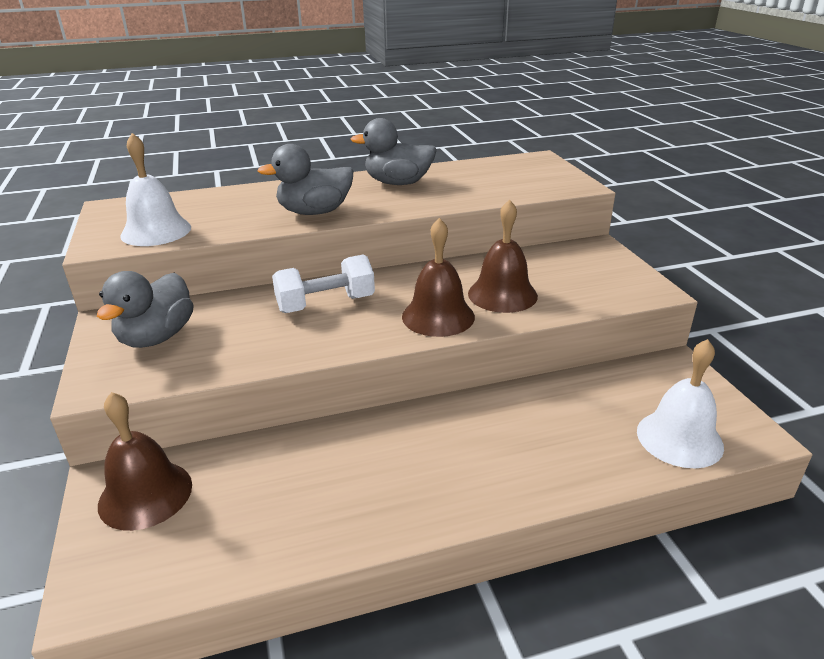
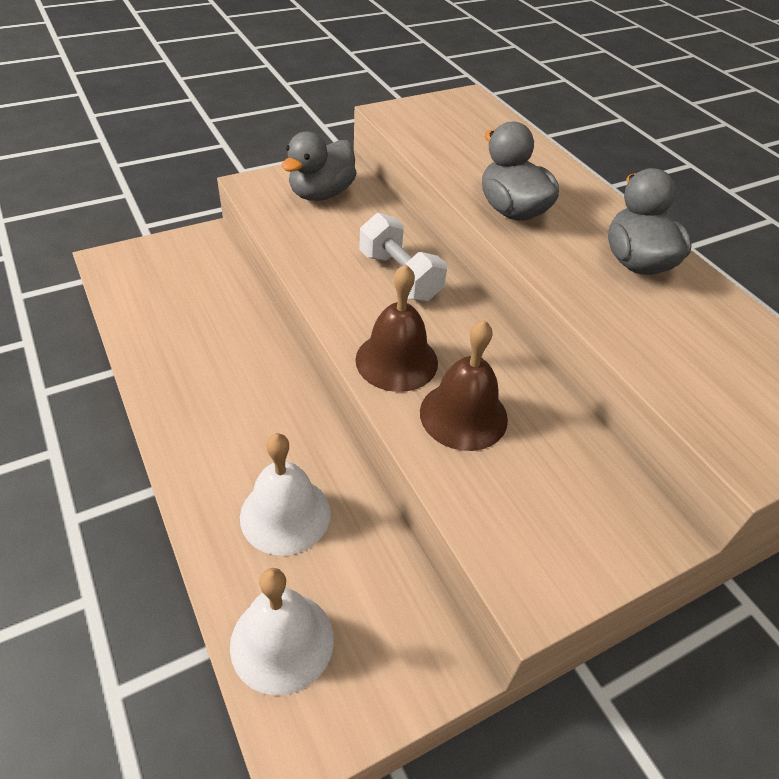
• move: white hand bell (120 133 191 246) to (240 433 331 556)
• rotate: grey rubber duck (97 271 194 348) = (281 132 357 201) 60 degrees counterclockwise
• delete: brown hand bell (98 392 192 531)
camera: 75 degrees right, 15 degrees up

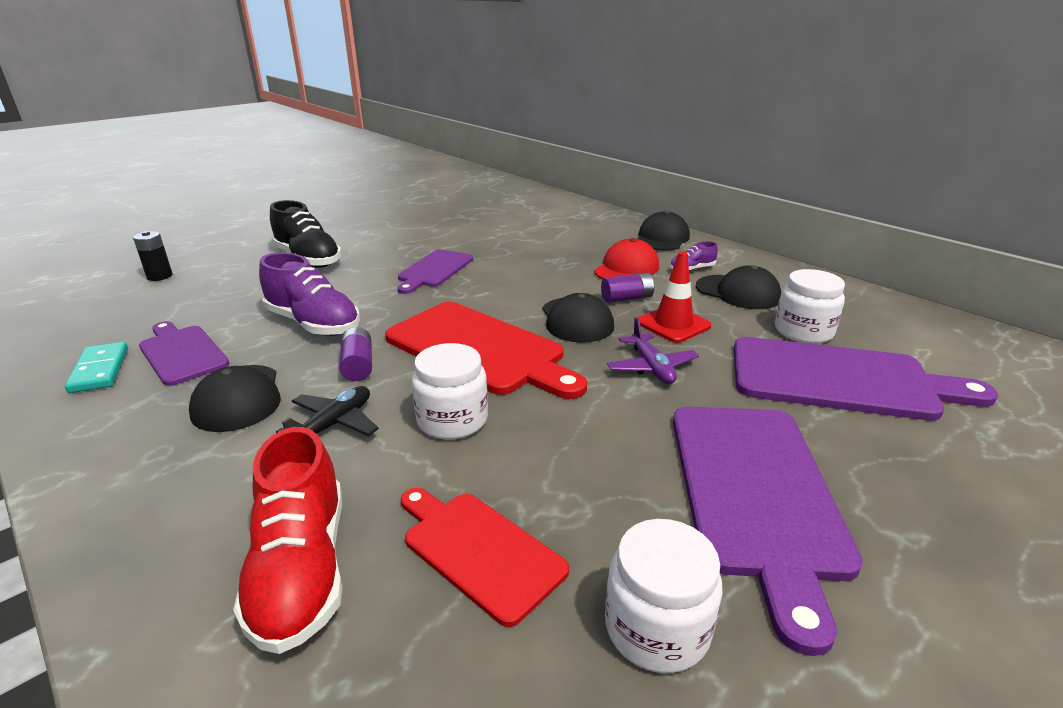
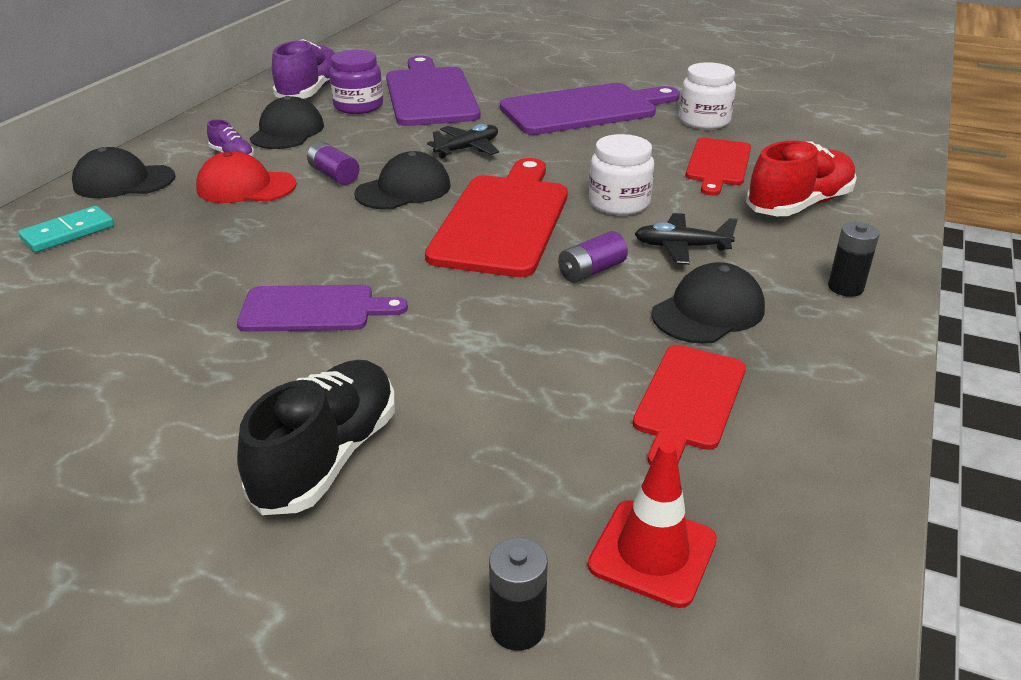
• move: scarlet safety cone (638 251 711 343) to (588 441 717 608)
• move: violet shoe (259 252 360 336) to (272 39 335 99)
• recolor: white jam jar (775 269 845 344) to violet jam jar (329 50 383 114)
• recolor: violet aeroplane (607 318 699 384) to jet-black aeroplane (427 124 499 158)
• recolor: violet chopping board (139 321 230 386) to scarlet chopping board (633 345 746 465)
• move: aqua domino (65 342 128 393) to (18 206 114 252)
• insert: jet-black power cell (828 222 880 297)
camera: 115 degrees left, 5 degrees up

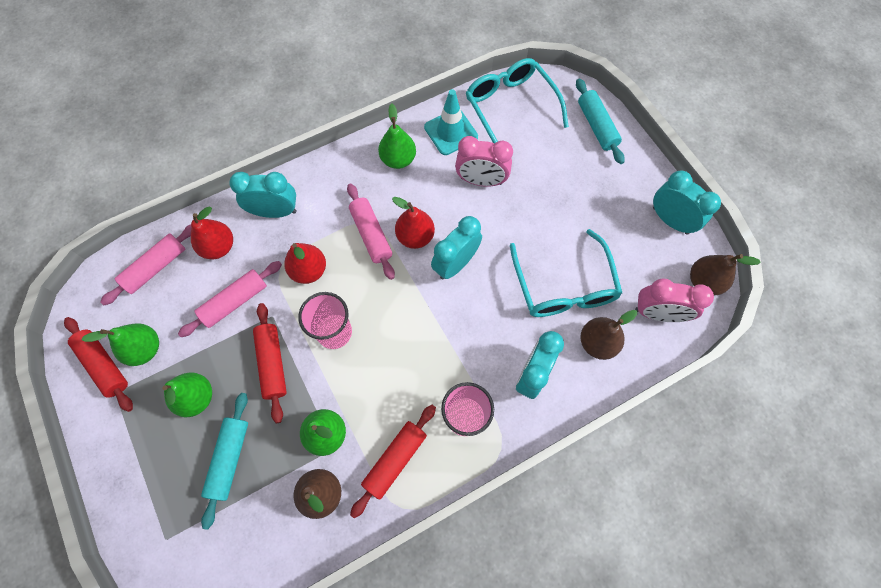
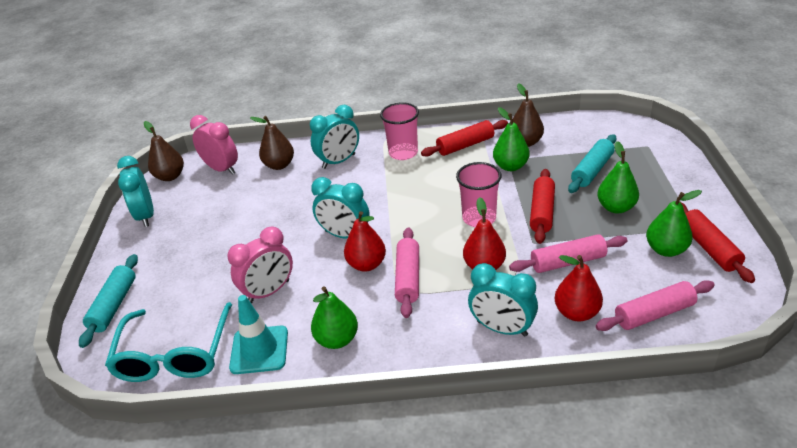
• rotate: rosy bedside clock (455 136 513 187) = (227 227 293 304) 105 degrees clockwise
• rotate: aqua bedside clock (431 216 482 279) = (311 177 370 239) 45 degrees clockwise
• delete: aqua spectacles (510 229 622 317)
camera: 150 degrees left, 30 degrees down

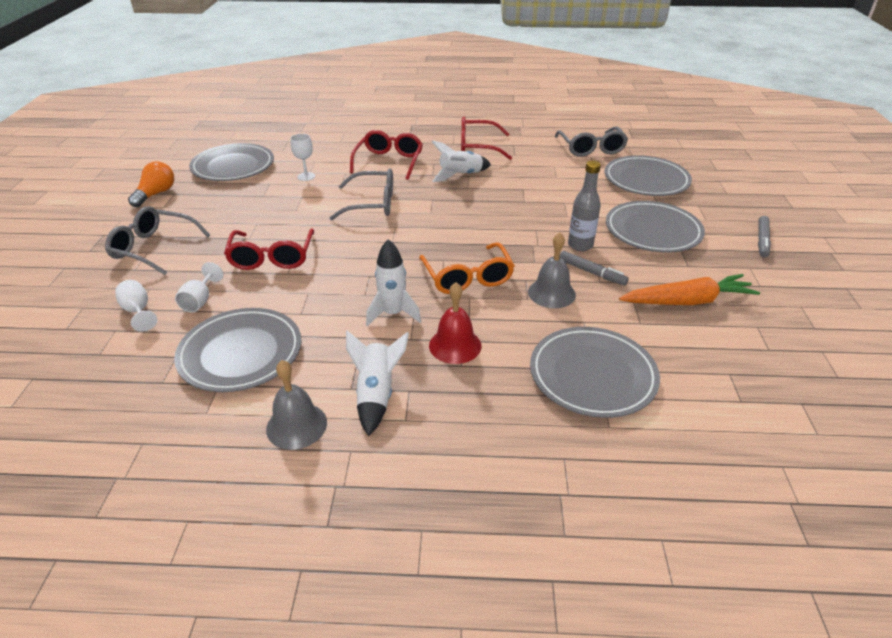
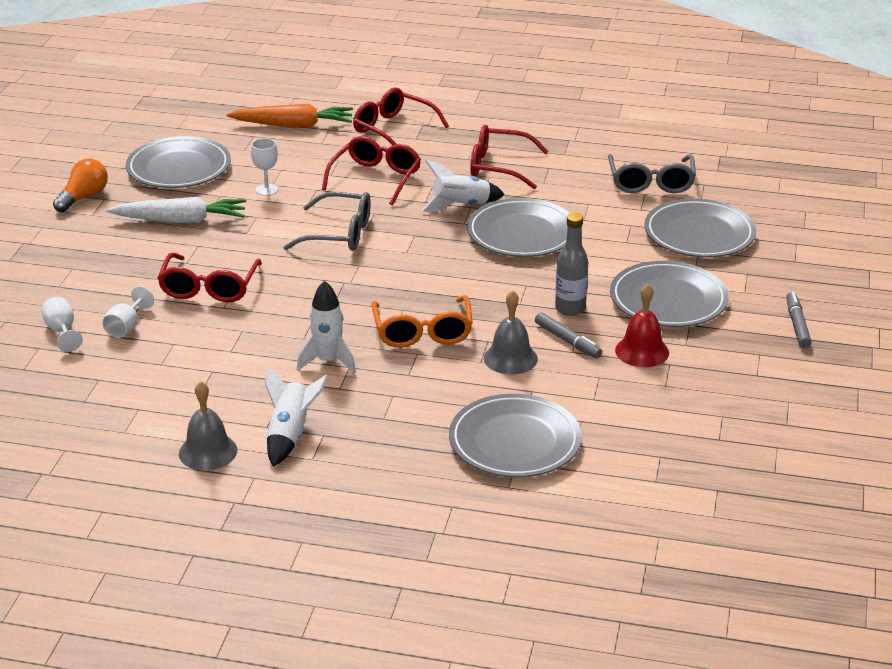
• delete: grey spectacles (105 206 210 275)
• rotate: grey marker pen (758 216 771 258) = (786 292 811 348) 150 degrees clockwise
• move: orange-coloured root vegetable (619 274 760 305) to (227 104 353 128)
• move: scarlet hand bell (429 282 481 364) to (615 284 669 367)
• move: grey flat dish (174 308 301 392) to (467 198 570 257)
• insert: scarlet spectacles (353 88 449 145)
• insert: white root vegetable (106 197 246 223)
camera: 10 degrees right, 5 degrees down

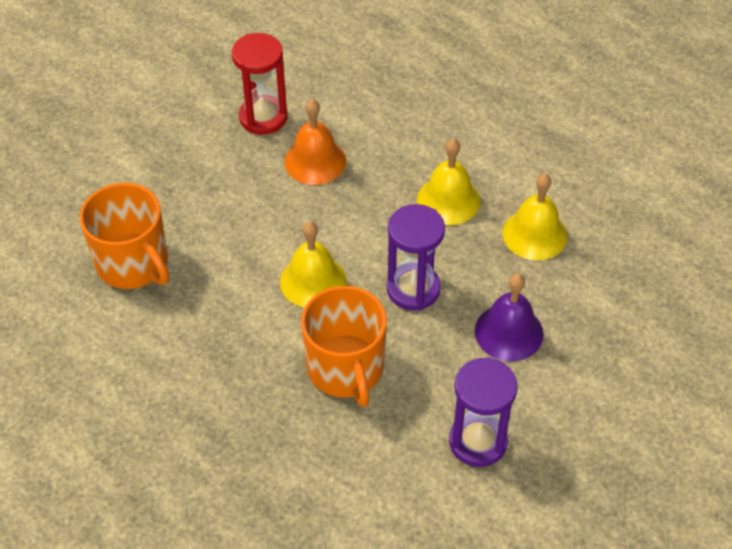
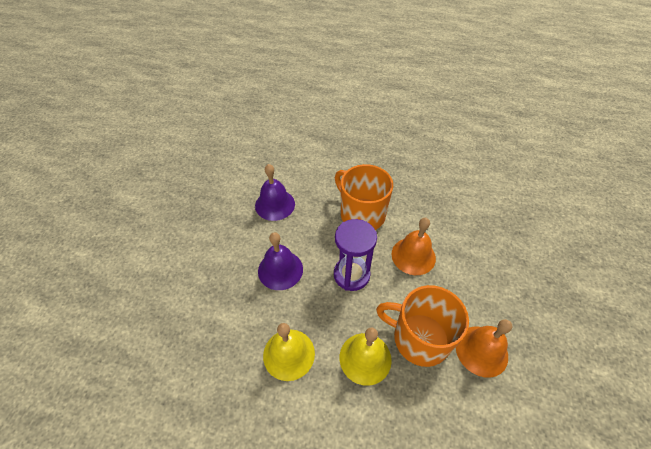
• delete: scarlet sandglass (232 33 287 135)
• move: orange-coloured mug (80 183 169 289) to (376 285 469 367)
• recolor: yellow hand bell (280 221 347 308) to orange-coloured hand bell (391 218 436 275)
• replace: violet sandglass (449 357 518 467) to violet hand bell (255 164 295 221)
camera: 155 degrees right, 0 degrees up

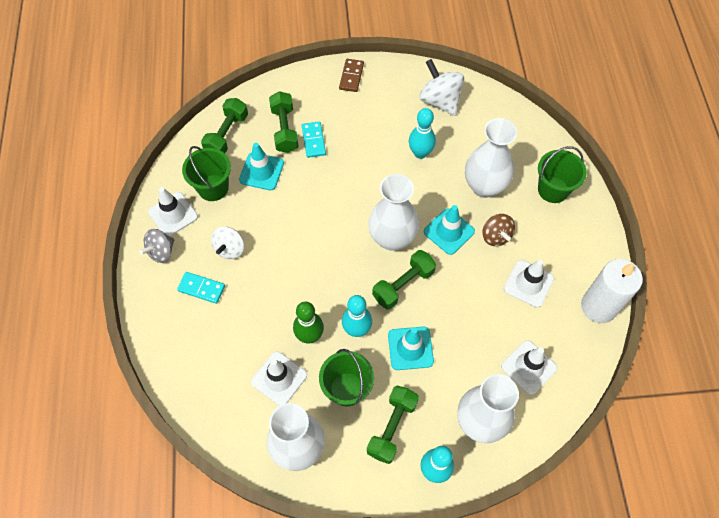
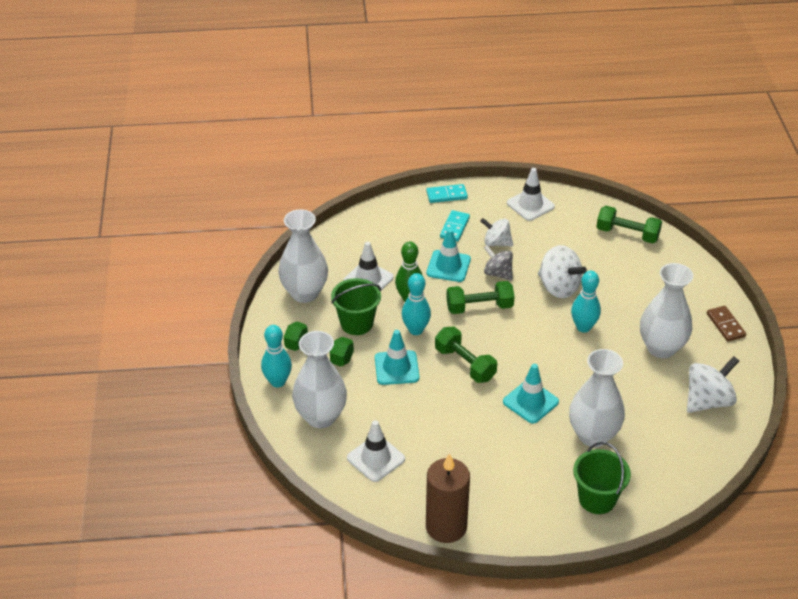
• rotate: brown domino (339 59 364 92) = (707 306 746 342) 60 degrees clockwise
• move: leaf-green dumbbell (269 91 299 153) to (446 281 515 314)
• move: aqua bowling pin (409 108 436 159) to (571 271 601 333)
• move: aqua domino (302 122 326 158) to (426 184 468 203)
• move: aqua safety cone (239 143 284 190) to (427 229 471 282)
• delete: leaf-green sand bucket (182 146 231 201)
• move: white flower vase (368 174 419 251) to (640 263 693 358)
• delete: brown whirligig (482 214 515 246)
• move: grey whirligig (139 229 175 263) to (484 245 513 280)
• delete: white safety cone (504 259 554 308)
• recolor: white pillar candle (581 259 643 323) to brown pillar candle (426 453 470 543)
• insert: white whirligig (538 245 587 298)
camera: 90 degrees right, 20 degrees down

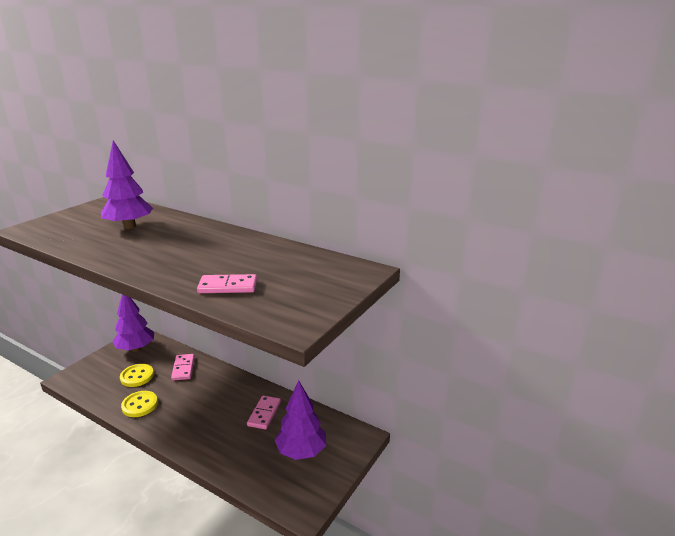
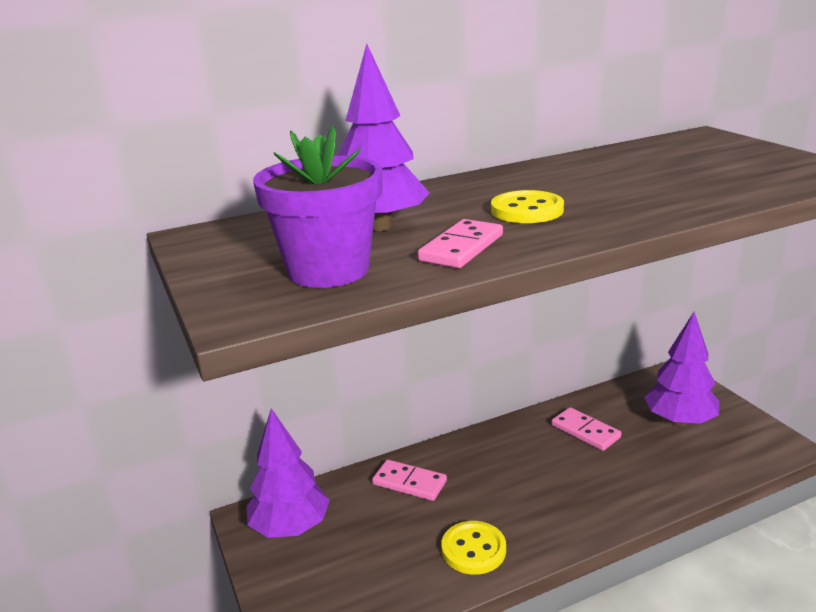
• move: rosy domino (197 274 257 293) to (418 219 503 268)
• move: yellow shirt button (120 364 154 387) to (491 190 564 223)
• insert: violet flower pot (253 126 382 288)
camera: 55 degrees left, 0 degrees up

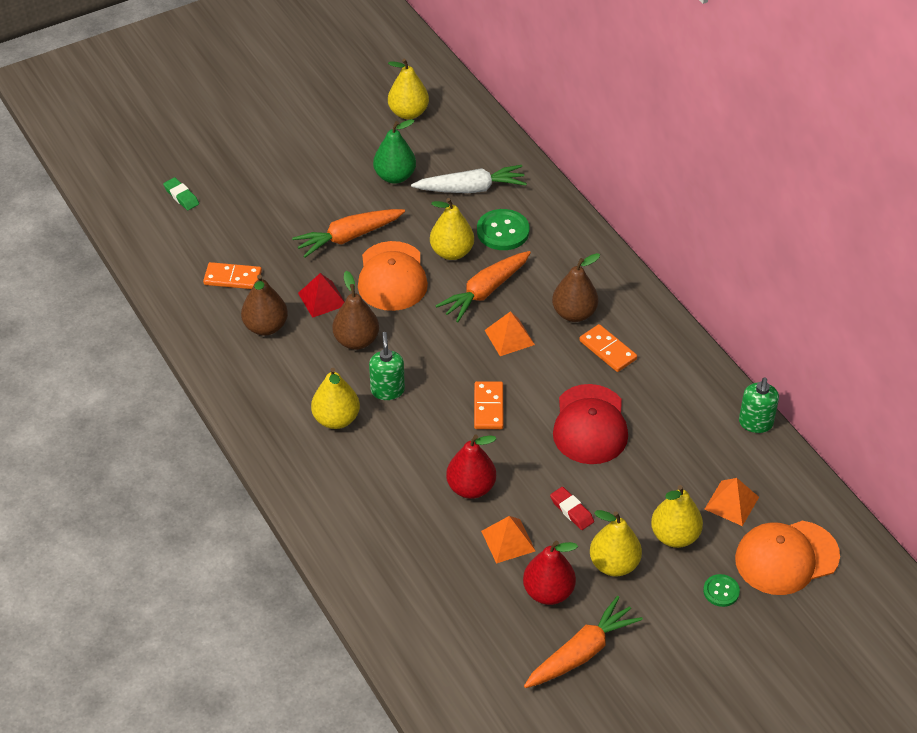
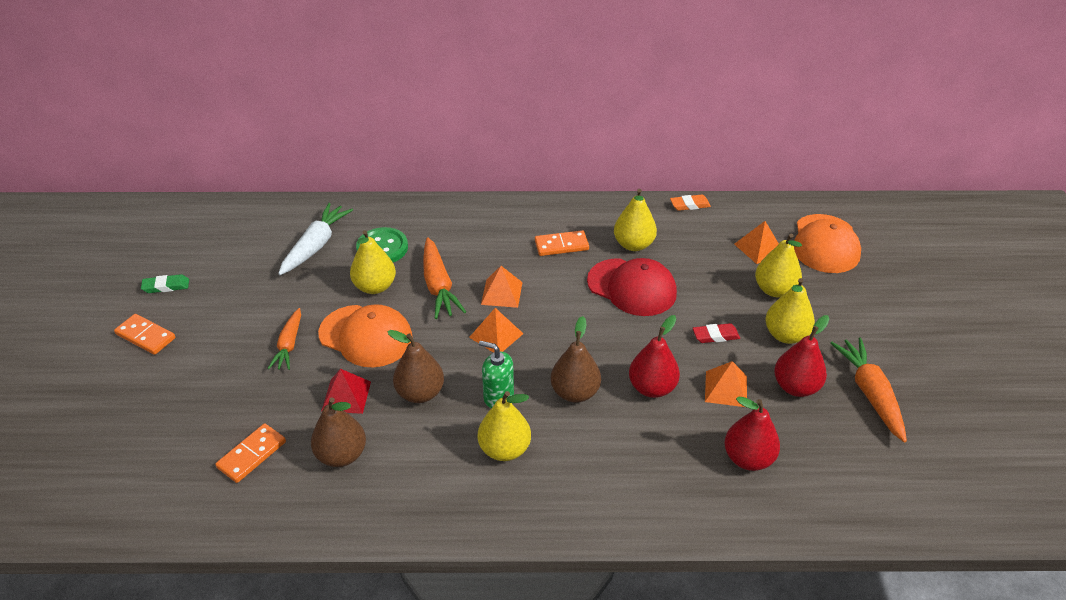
• move: yellow toy pear (388 59 429 119) to (614 189 657 251)
• delete: leaf-green toy pear (373 119 416 184)
• move: leaf-green gum eraser (163 177 199 210) to (141 274 189 293)
• resize: orange-coloured root vegetable (292 209 405 258) = (268 308 301 370) x0.66
• move: brown toy pear (552 253 600 322) to (551 316 601 403)
• replace: leaf-green soap pump (739 377 779 433) to orange-coloured gum eraser (670 195 711 211)
• move: orange-coloured domino (474 381 504 429) to (114 314 175 355)
• delete: leaf-green shirt button (703 574 740 607)
• insert: orange-coloured solid pyramid (469 308 524 353)
• insert: scarlet toy pear (724 396 780 471)
camera: 60 degrees left, 5 degrees down

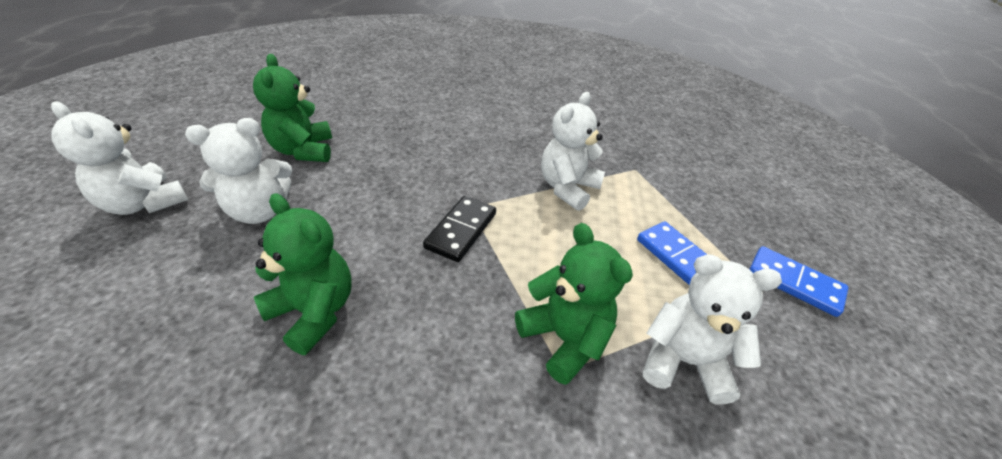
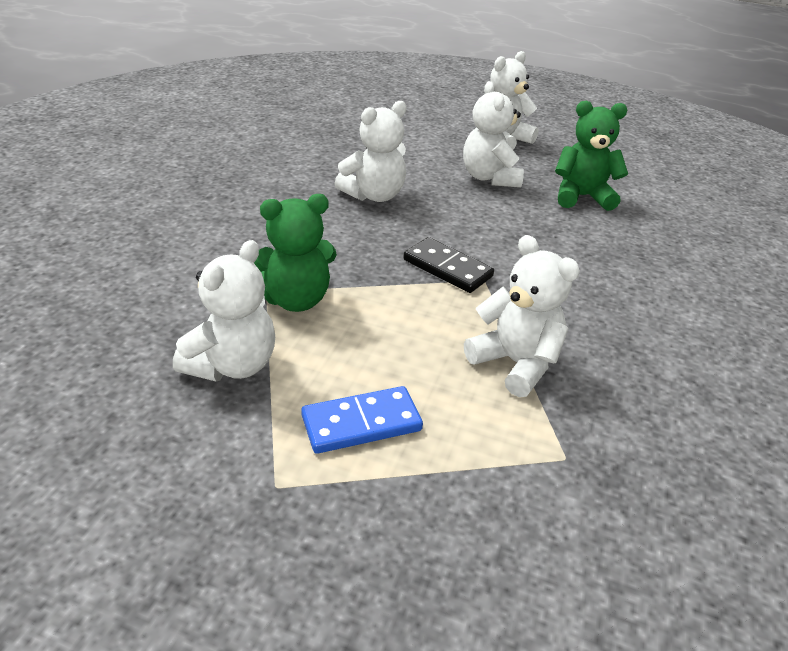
• recolor: leaf-green stuffed bear (254 193 352 355) to white stuffed bear (335 101 407 202)
• delete: royal blue domino (749 246 849 317)
camera: 105 degrees right, 5 degrees down

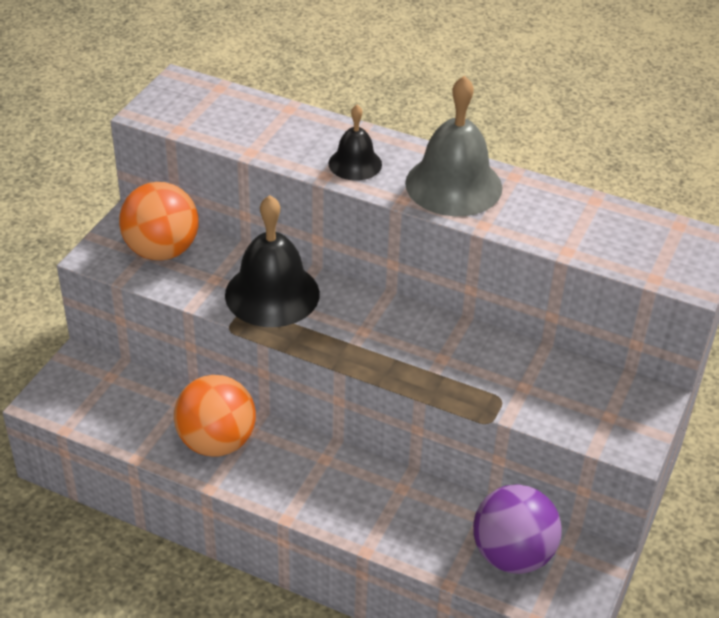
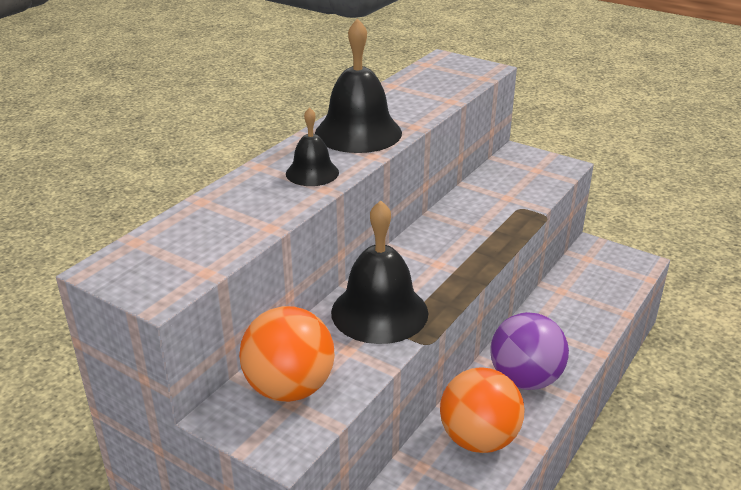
• recolor: grey hand bell (405 75 502 216) to jet-black hand bell (315 18 402 153)
• move: violet play ball (473 485 562 574) to (490 312 569 390)
camera: 80 degrees left, 10 degrees down

